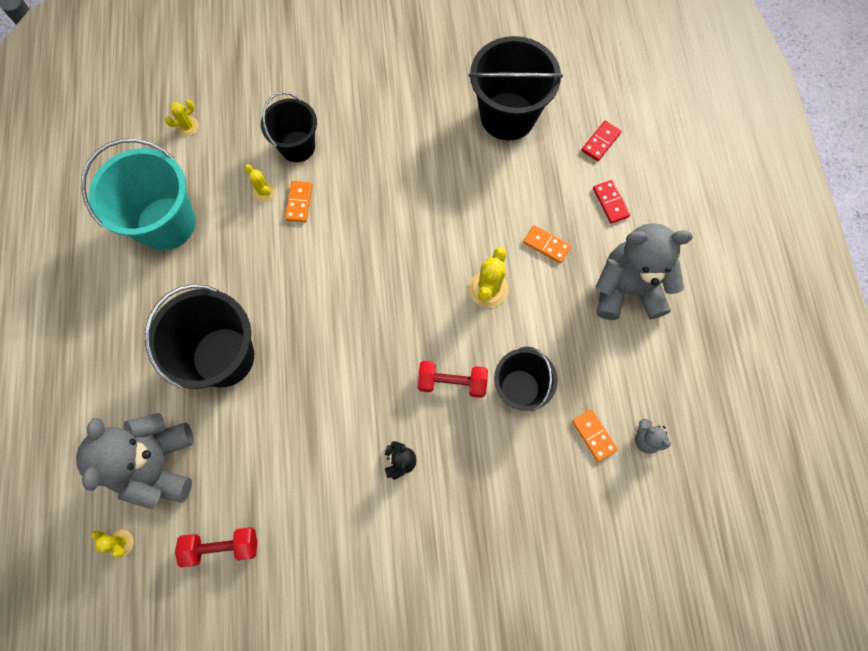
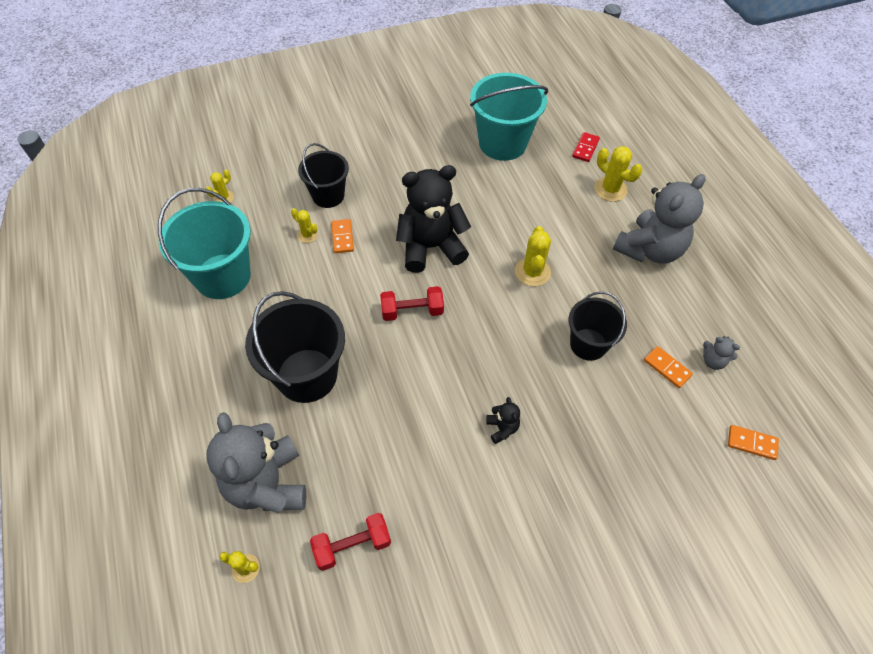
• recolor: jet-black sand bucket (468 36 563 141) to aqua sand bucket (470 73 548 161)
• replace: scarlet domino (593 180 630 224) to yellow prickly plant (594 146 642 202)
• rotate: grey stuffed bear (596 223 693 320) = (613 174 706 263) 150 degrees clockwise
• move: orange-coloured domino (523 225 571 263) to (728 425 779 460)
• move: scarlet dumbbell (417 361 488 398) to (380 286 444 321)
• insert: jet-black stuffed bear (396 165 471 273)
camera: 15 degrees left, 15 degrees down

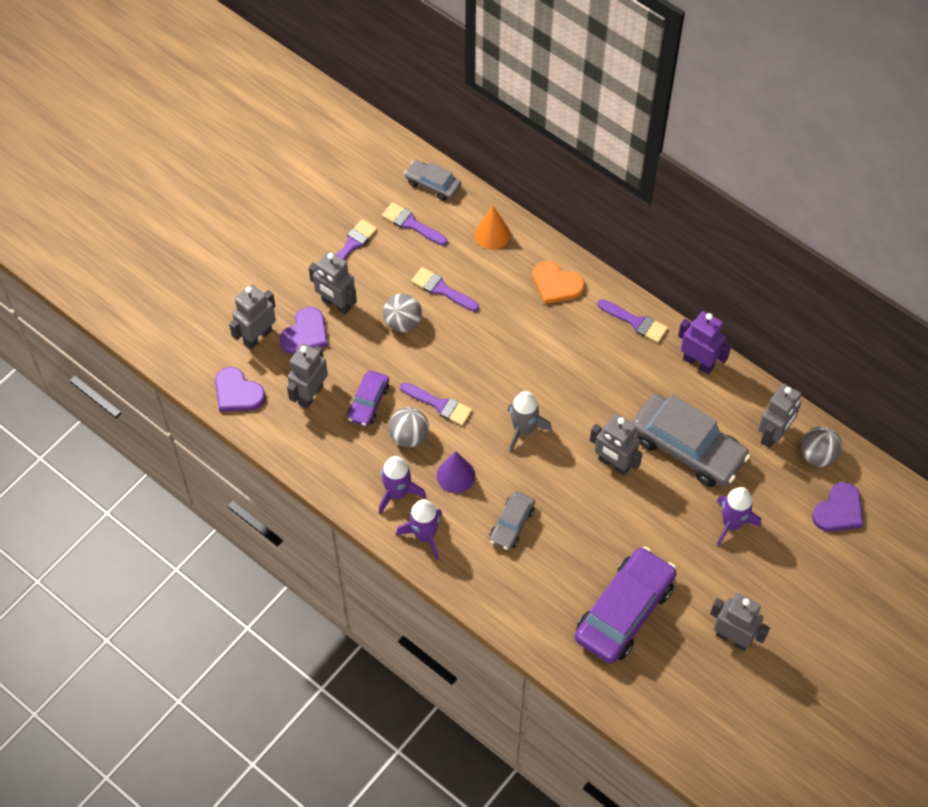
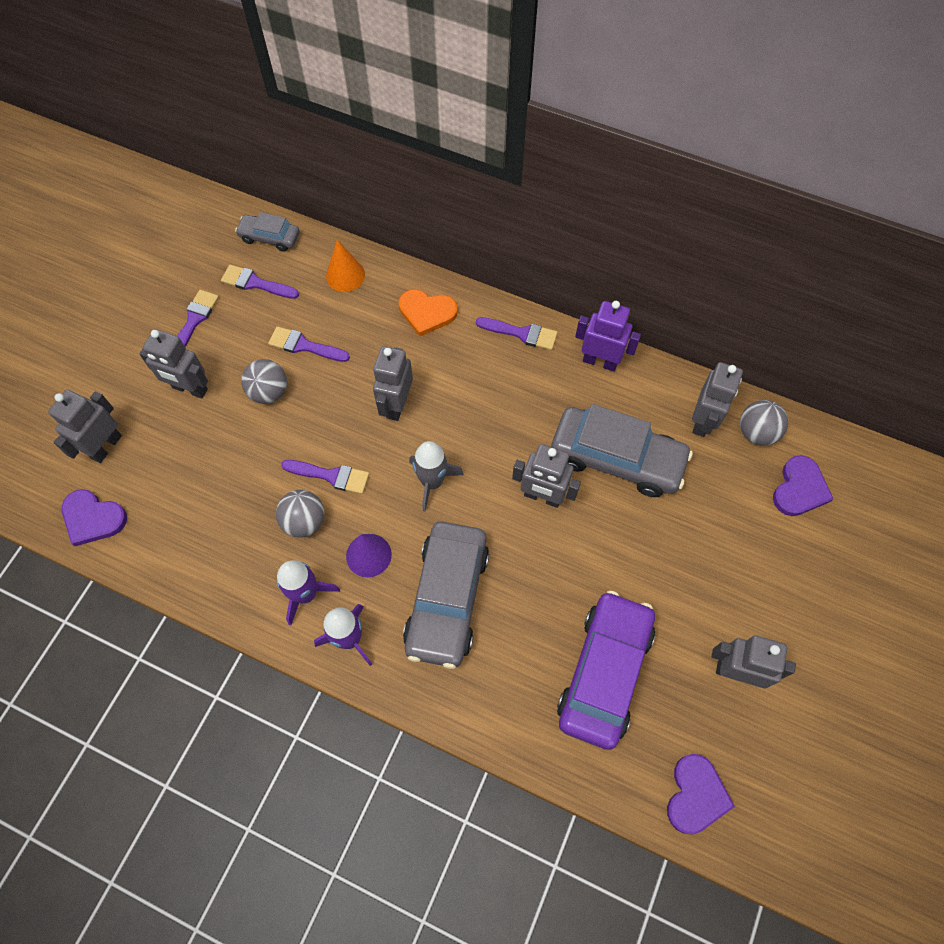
• move: violet love heart (280 307 328 354) to (667 754 735 834)
• move: grey toy robot (287 343 328 409) to (373 346 413 421)
• delete: violet automobile (347 370 389 427)
• delete: violet toy rocket (717 487 761 546)
• resize: grey automobile (489 491 535 551) = (403 522 489 669) x1.93
camera: 15 degrees left, 5 degrees up

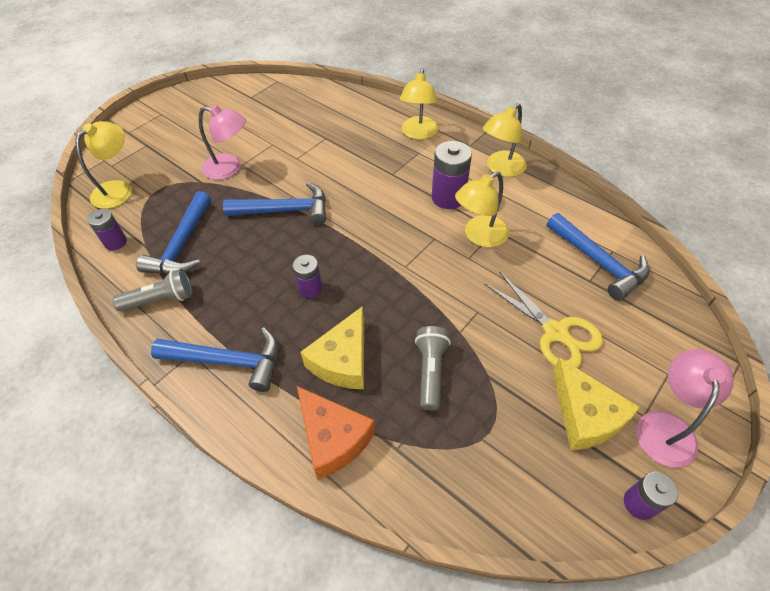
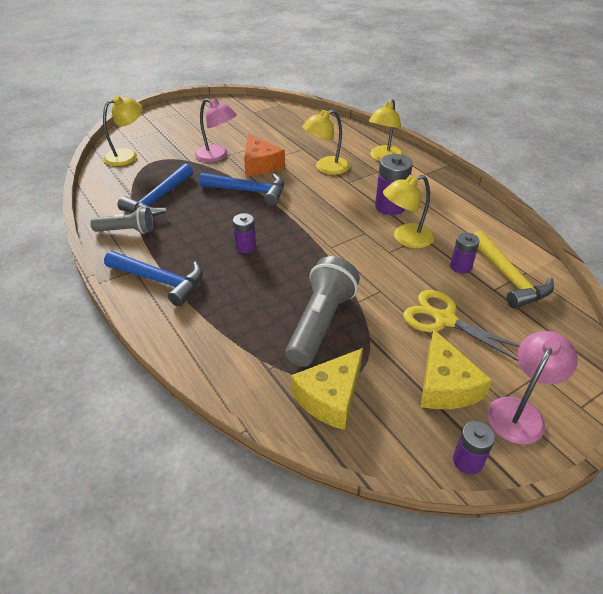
• move: yellow lamp (483 104 527 177) to (302 109 350 175)
• move: violet power cell (87 209 127 251) to (450 233 480 274)
• recolor: royal blue claw hammer (547 213 650 301) to yellow claw hammer (473 230 554 309)
• rotate: yellow pair of scissors (484 271 603 368) = (403 290 520 361) 150 degrees clockwise
• move: yellow cheese wedge (300 306 364 389) to (291 348 363 430)
• resize: grey torch (415 326 451 411) = (285 256 360 367) x1.62
• move: orange-coloured cheese wedge (297 386 375 479) to (244 134 285 176)
camera: 15 degrees right, 10 degrees down

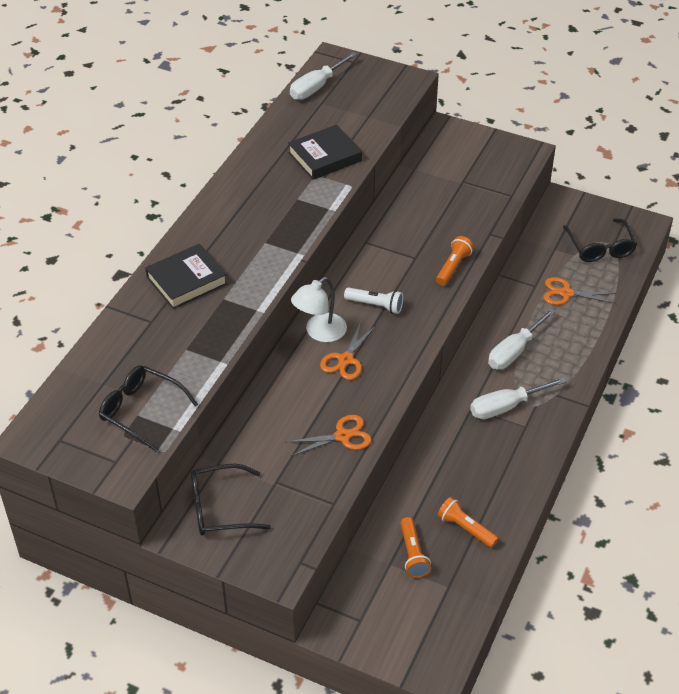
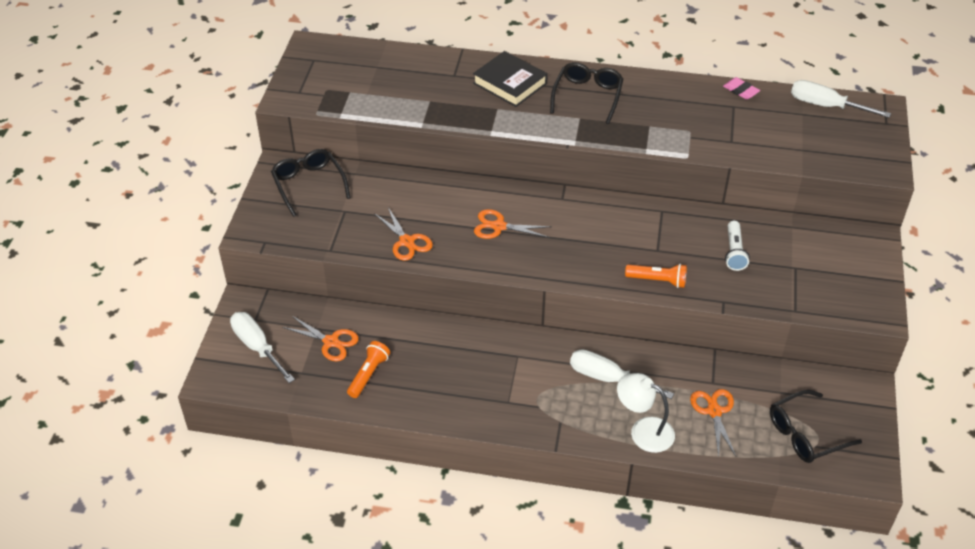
• delete: jet-black hardback (288 125 362 180)
• move: white lamp (291 277 347 342) to (617 373 675 453)
• move: white torch (344 287 403 314) to (725 221 750 271)
• move: jet-black spectacles (99 365 198 452) to (550 62 623 124)
• move: white hand screwdriver (470 377 567 419) to (230 312 295 383)
• replace: orange-coloured torch (400 517 431 578) to orange-coloured pair of scissors (282 316 359 362)
• insert: rosy gum eraser (723 77 760 100)
camera: 75 degrees right, 0 degrees up

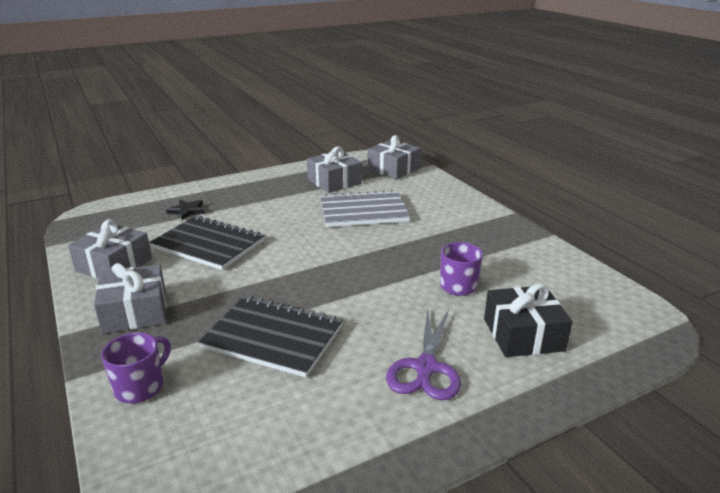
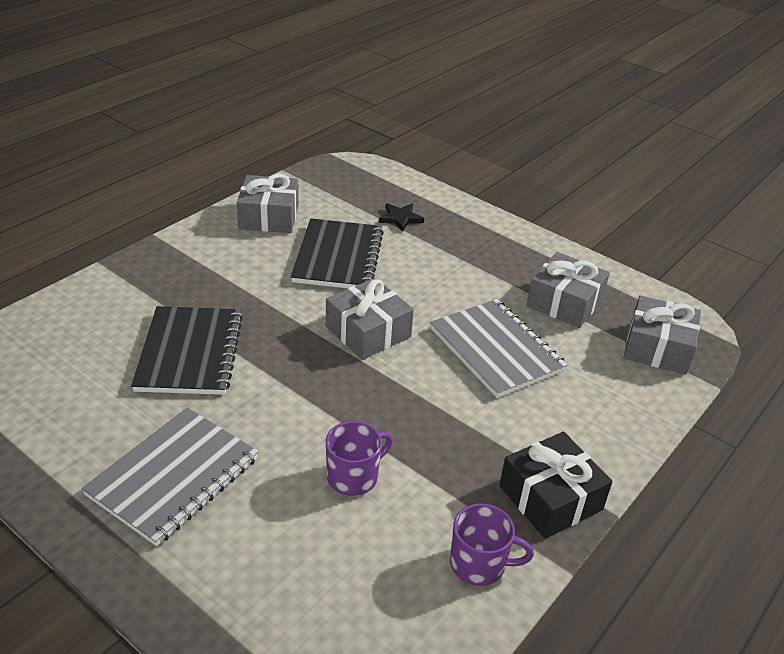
• move: grey present (94 263 166 334) to (326 278 414 360)
• move: jet-black present (484 284 573 357) to (499 432 613 539)
• replace: violet pair of scissors (386 308 461 400) to grey notepad (81 408 259 546)
• move: violet mug (101 333 171 403) to (450 503 534 586)
camera: 65 degrees right, 10 degrees up

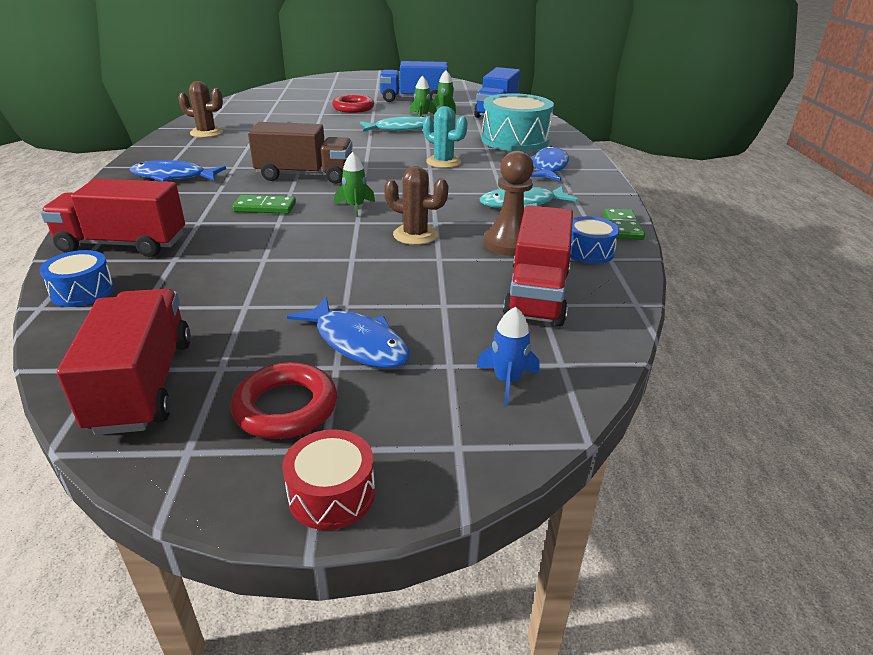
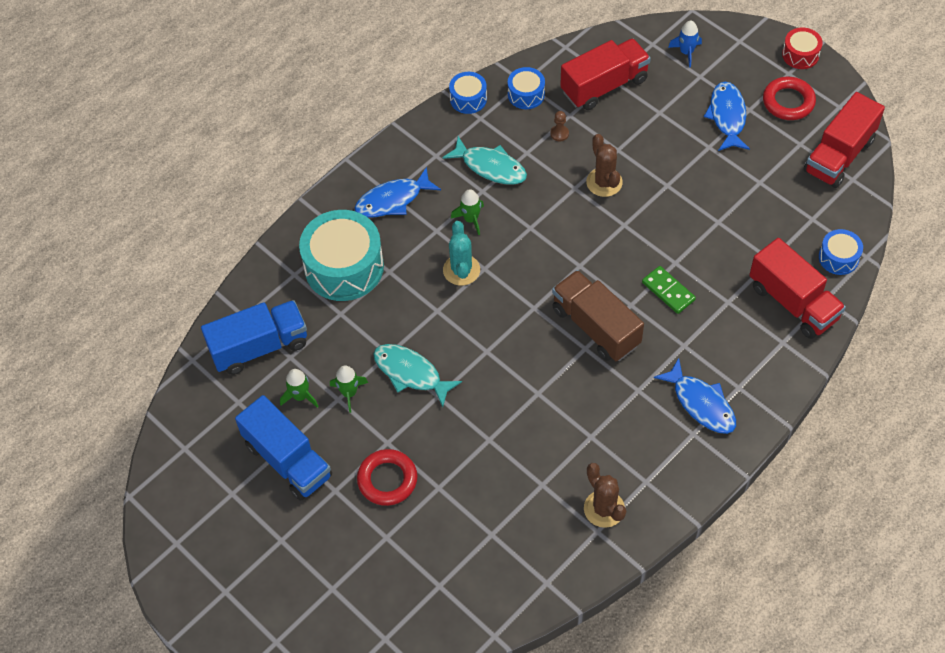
• resize: brown game pawn (484 150 534 256) = (550 111 569 141) x0.46
• move: leaf-green toy rocket (335 152 375 217) to (451 189 484 235)
• replace: leaf-green domino (603 208 645 240) to royal blue drum (449 72 487 114)
camera: 130 degrees left, 25 degrees up

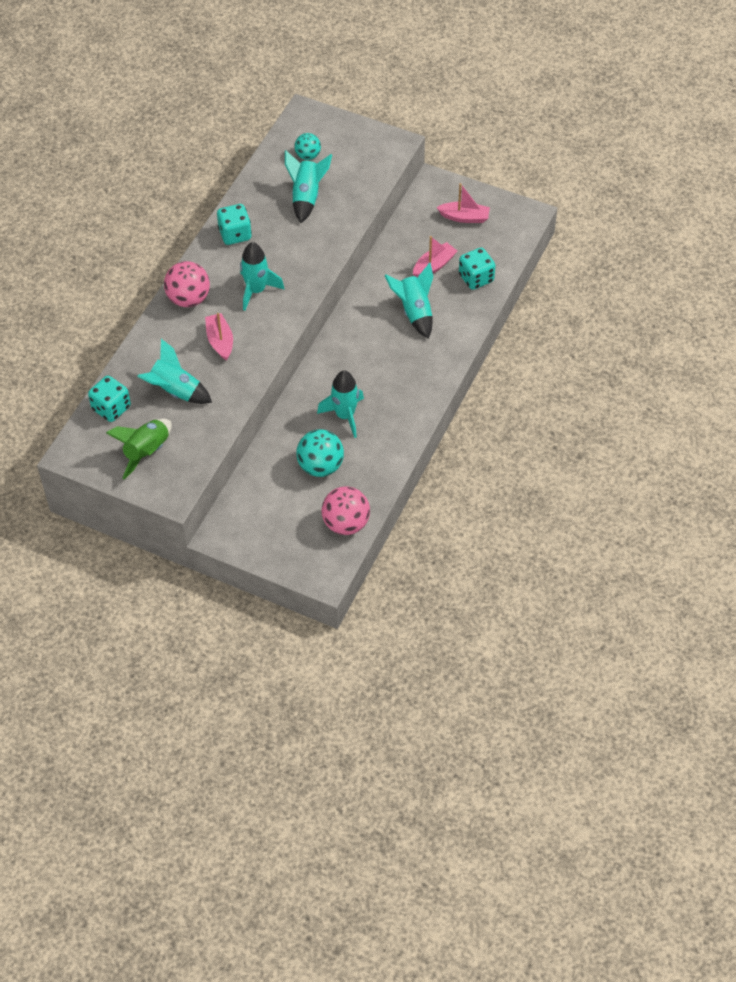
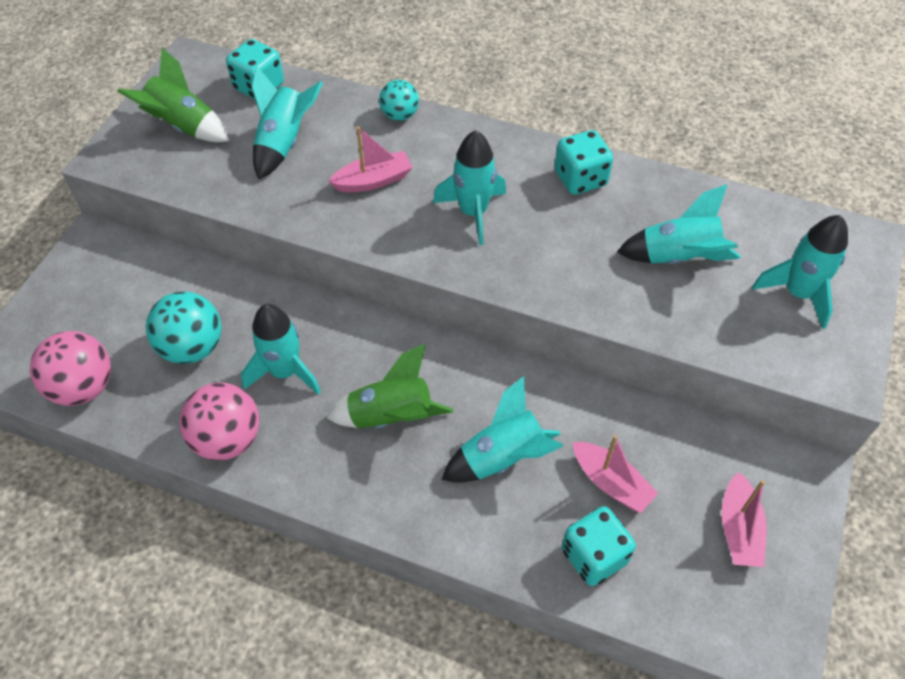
• move: aqua play ball (294 133 321 160) to (379 80 419 121)
• move: rosy play ball (164 261 210 307) to (179 382 259 460)
• insert: aqua toy rocket (752 215 848 329)
• insert: leaf-green toy rocket (326 344 453 429)
camera: 85 degrees right, 0 degrees up

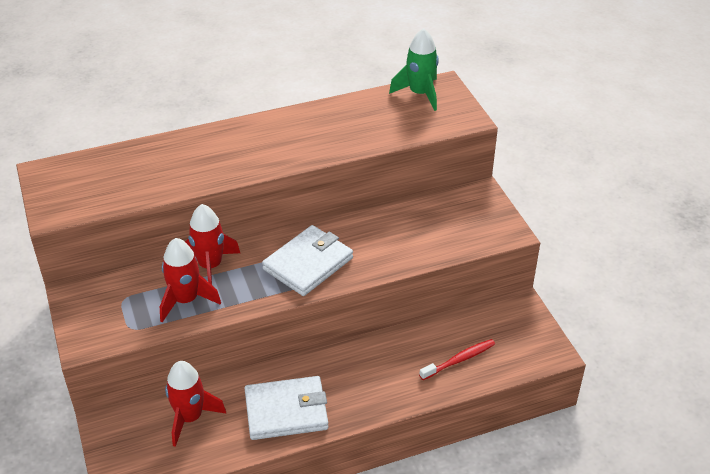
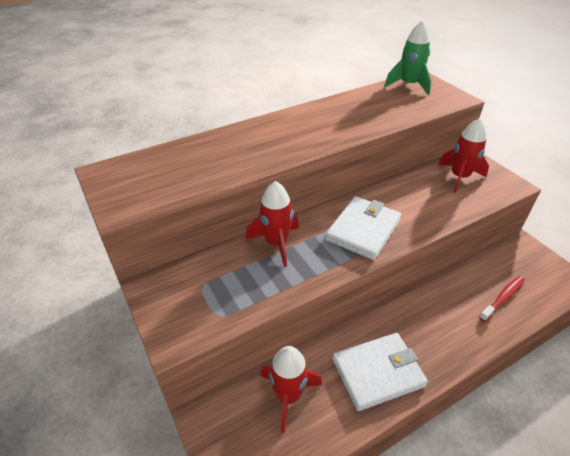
• move: scarlet toy rocket (160 238 221 322) to (438 118 489 193)
camera: 10 degrees left, 0 degrees up

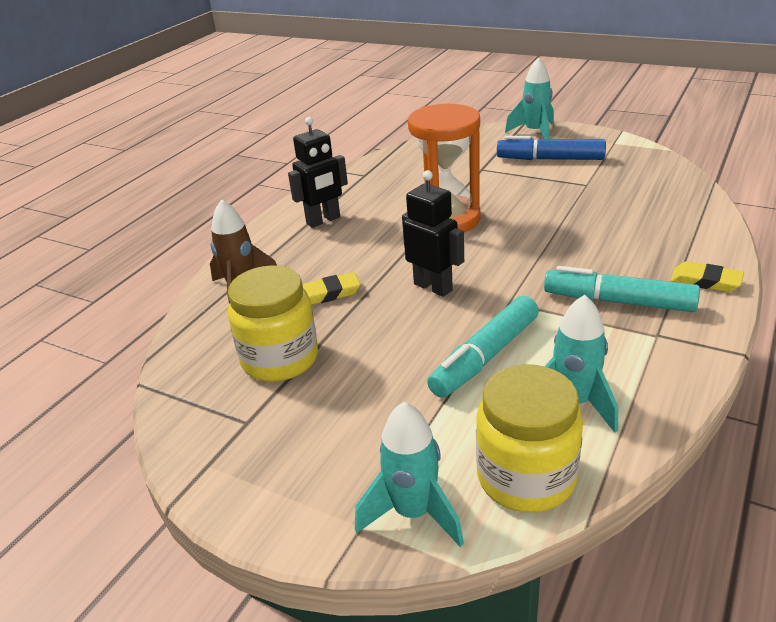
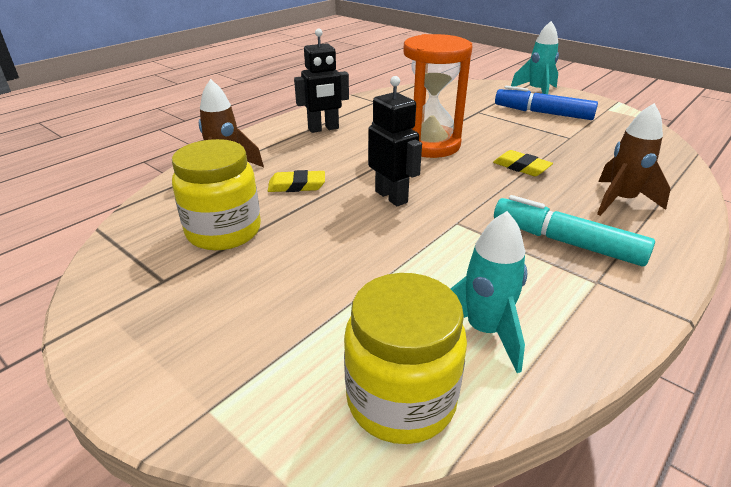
• move: yellow gum eraser (670 261 744 292) to (493 150 553 176)
• delete: aqua marker pen (427 296 539 398)
• delete: aqua toy rocket (355 402 464 547)
• insert: brown toy rocket (597 103 671 216)
camera: 10 degrees right, 0 degrees up

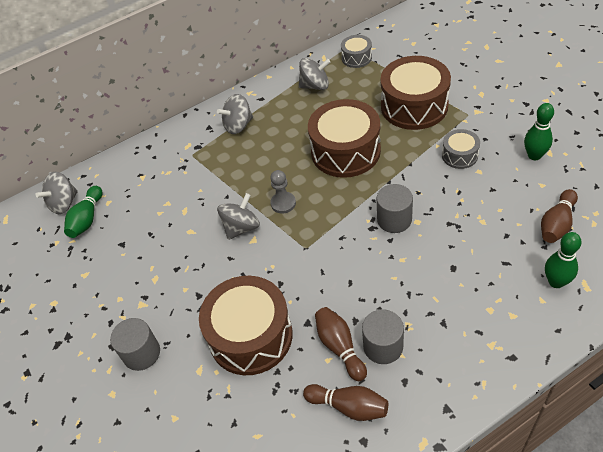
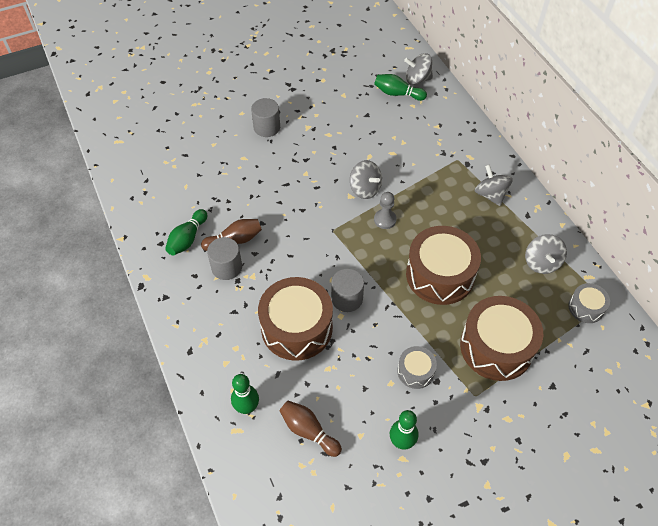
• rotate: grey whirligig (36 172 78 214) = (404 53 433 85) 45 degrees counterclockwise
• move: brown drum (199 276 293 375) to (258 277 333 361)
• recolor: brown bowling pin (303 384 388 421) to leaf-green bowling pin (165 209 207 256)
camera: 90 degrees right, 5 degrees up

